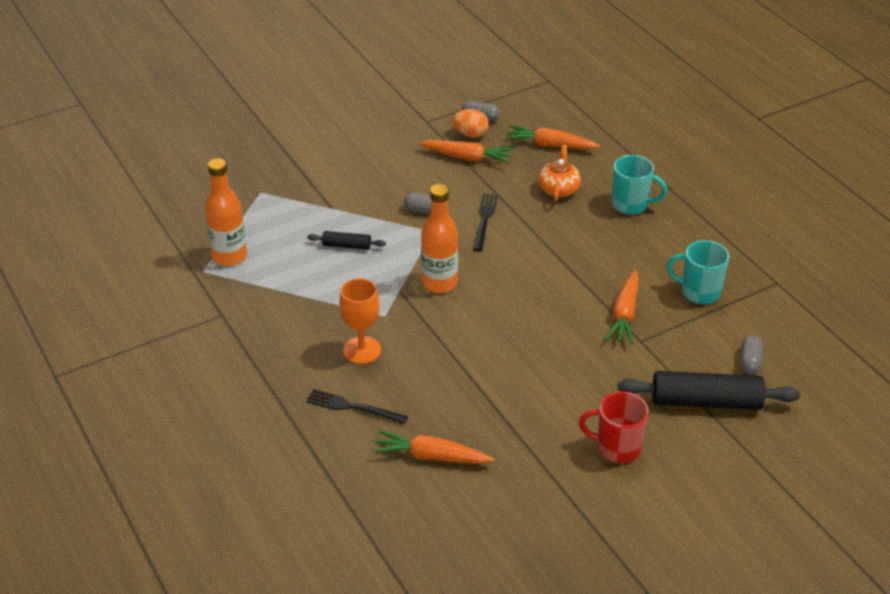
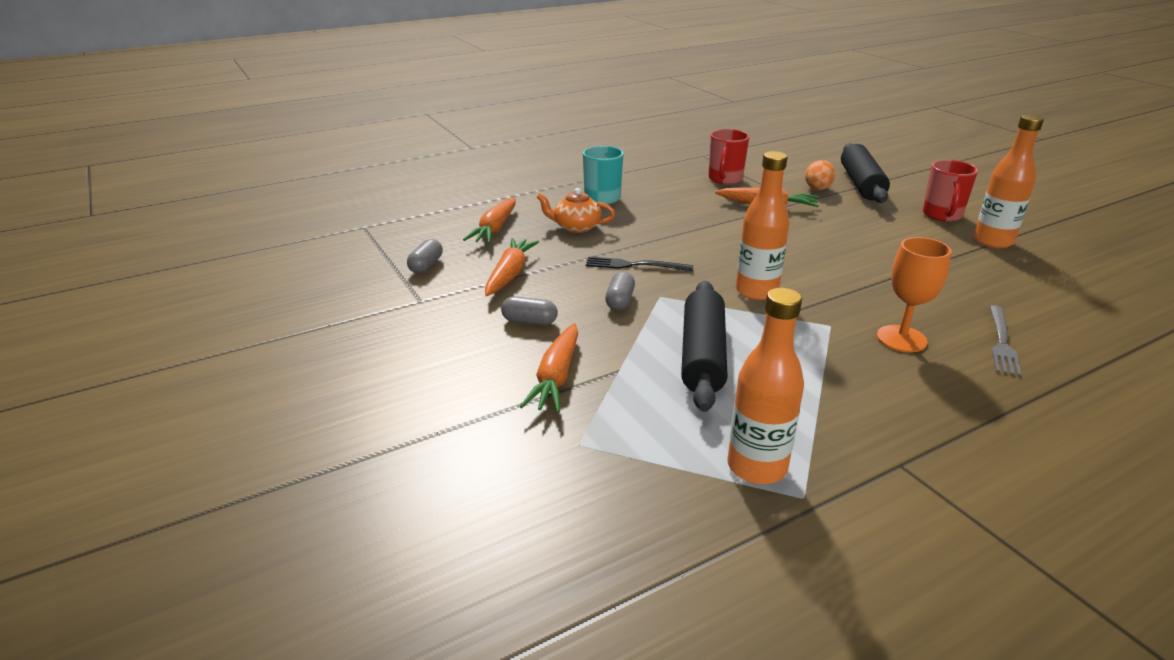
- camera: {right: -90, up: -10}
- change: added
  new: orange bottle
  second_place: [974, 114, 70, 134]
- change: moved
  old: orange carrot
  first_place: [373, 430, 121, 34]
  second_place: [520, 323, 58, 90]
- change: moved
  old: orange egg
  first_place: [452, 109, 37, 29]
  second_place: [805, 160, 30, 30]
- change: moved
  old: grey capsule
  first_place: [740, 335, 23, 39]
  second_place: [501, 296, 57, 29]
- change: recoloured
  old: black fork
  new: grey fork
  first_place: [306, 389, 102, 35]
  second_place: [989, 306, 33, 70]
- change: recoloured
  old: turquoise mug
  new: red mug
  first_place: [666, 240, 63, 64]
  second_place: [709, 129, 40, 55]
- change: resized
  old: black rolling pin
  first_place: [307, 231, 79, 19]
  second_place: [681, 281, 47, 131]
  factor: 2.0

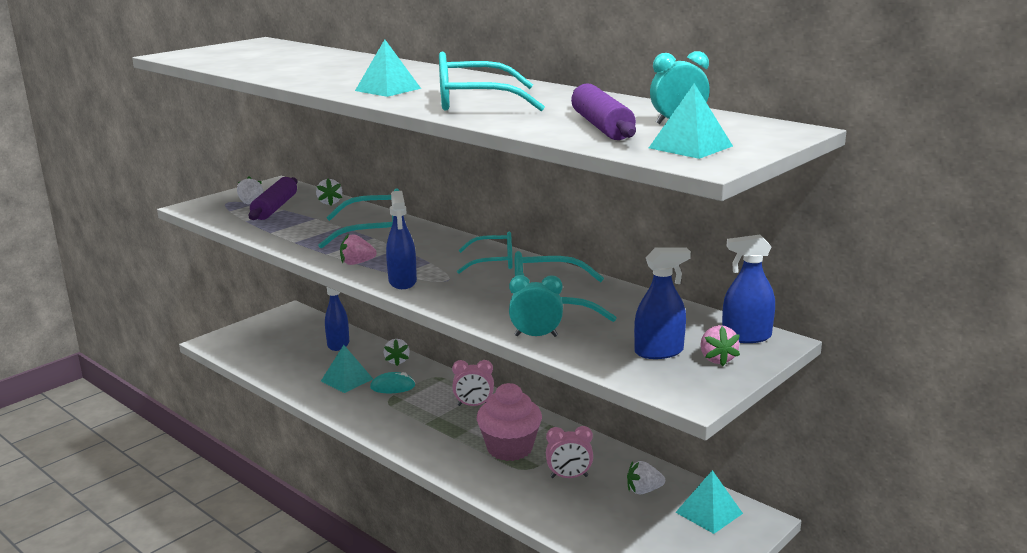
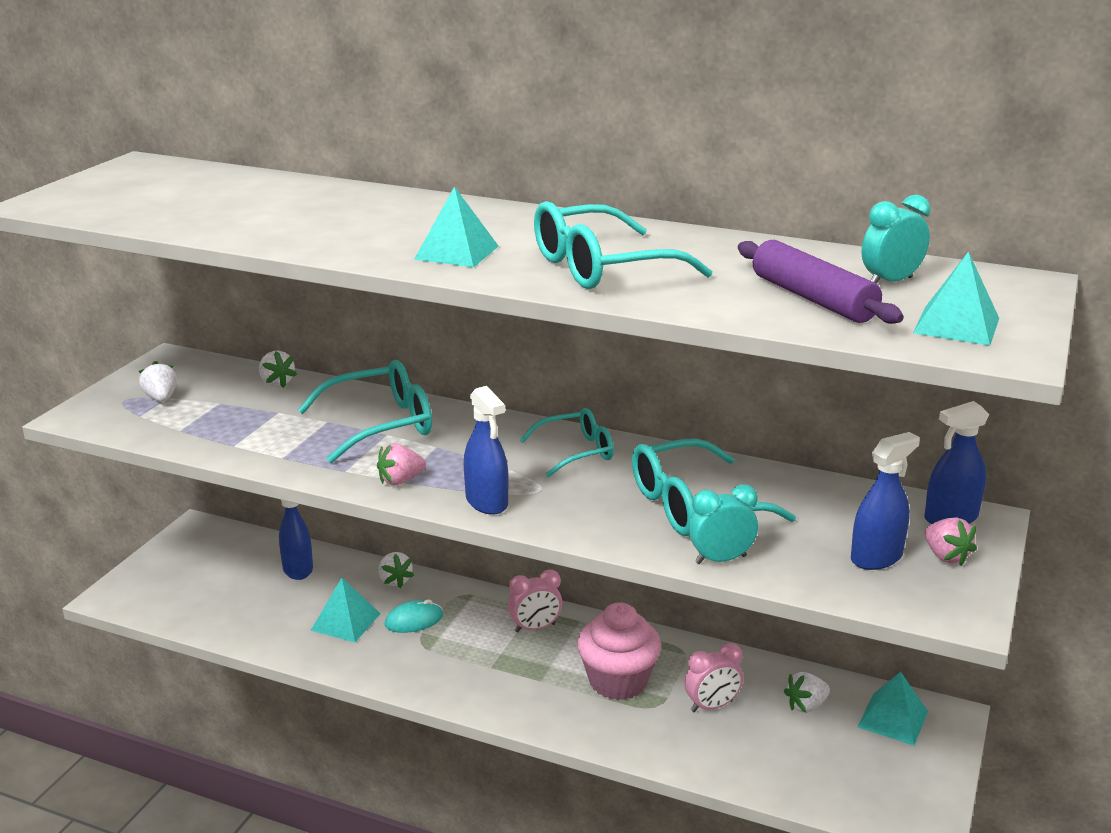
- camera: {right: -20, up: 5}
- change: removed
  old: purple rolling pin
  first_place: [248, 177, 50, 43]

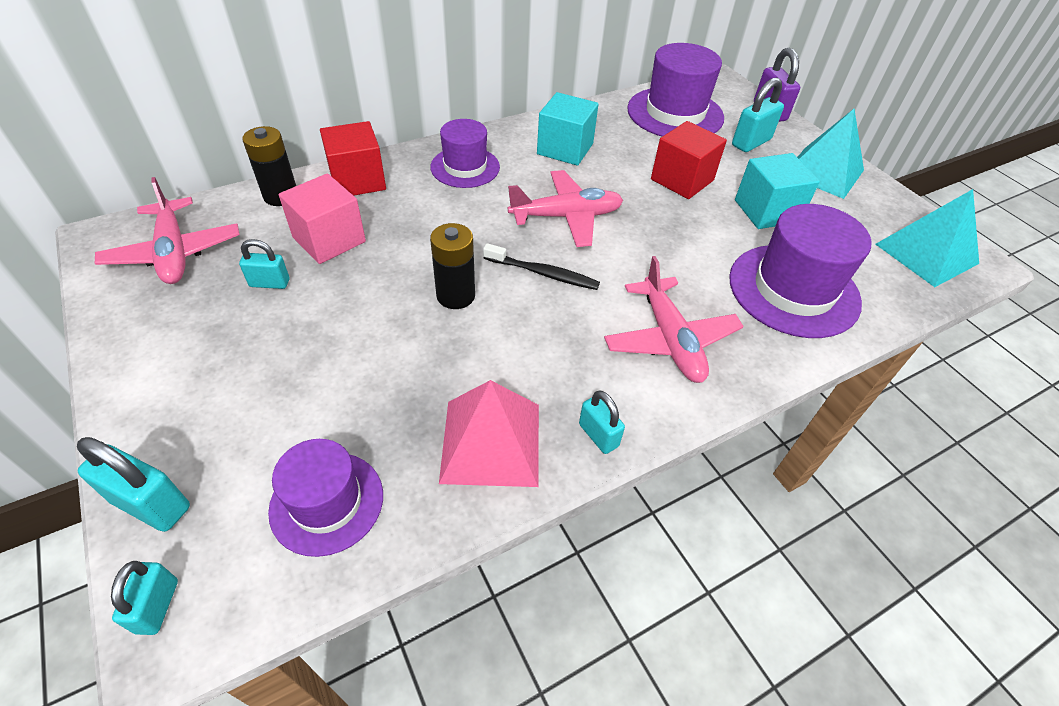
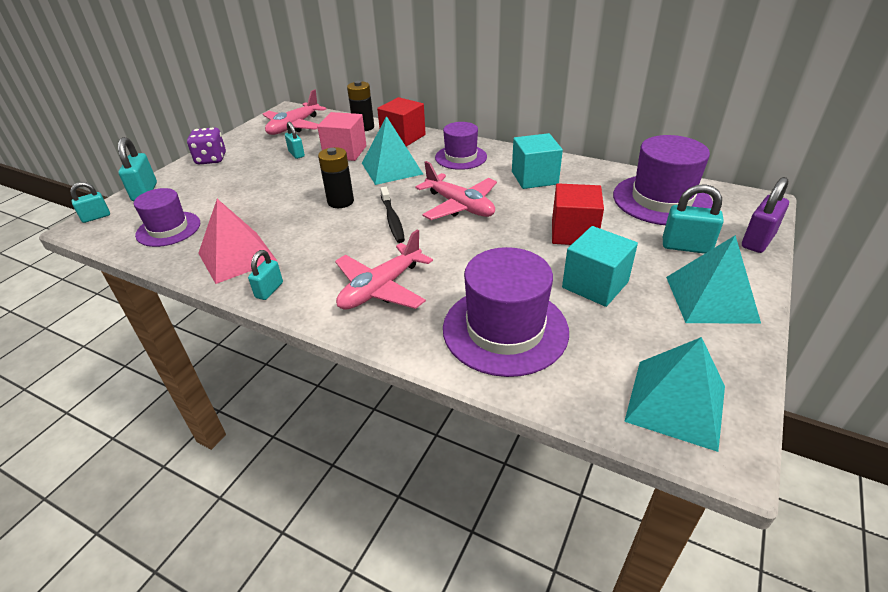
- camera: {right: 60, up: -10}
- change: added
  new: purple dice
  second_place: [187, 127, 39, 37]
- change: added
  new: turquoise pyramid
  second_place: [362, 116, 61, 69]

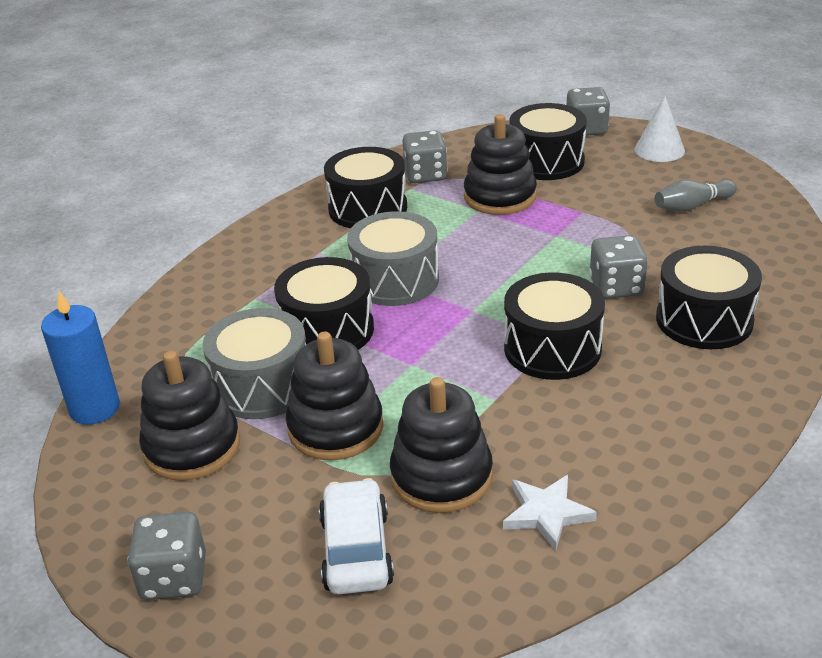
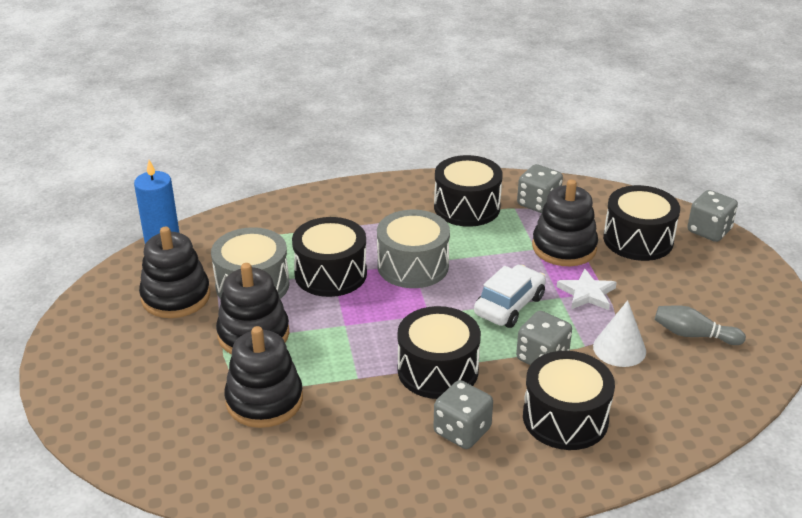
- camera: {right: 40, up: 0}
- change: moved
  old: grey dice
  first_place: [127, 512, 79, 88]
  second_place: [433, 380, 60, 69]
- change: moved
  old: white car
  first_place: [319, 478, 75, 116]
  second_place: [474, 265, 72, 63]
- change: moved
  old: white star
  first_place: [503, 475, 94, 76]
  second_place: [557, 269, 60, 41]
- change: moved
  old: white cone
  first_place: [634, 96, 51, 66]
  second_place: [593, 300, 53, 67]

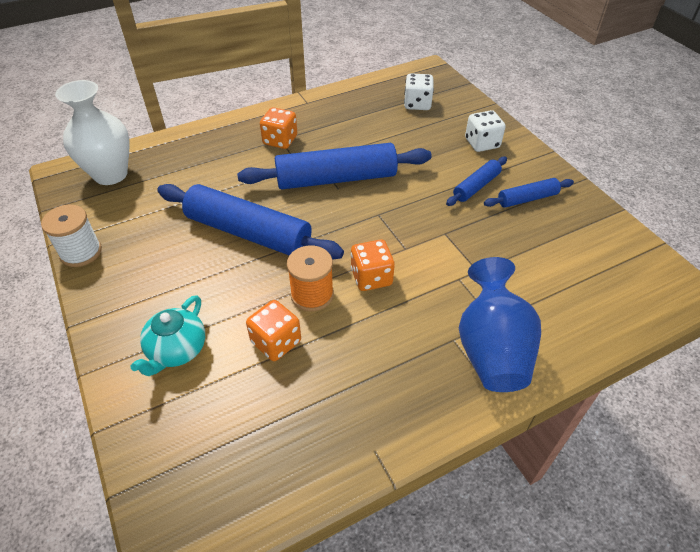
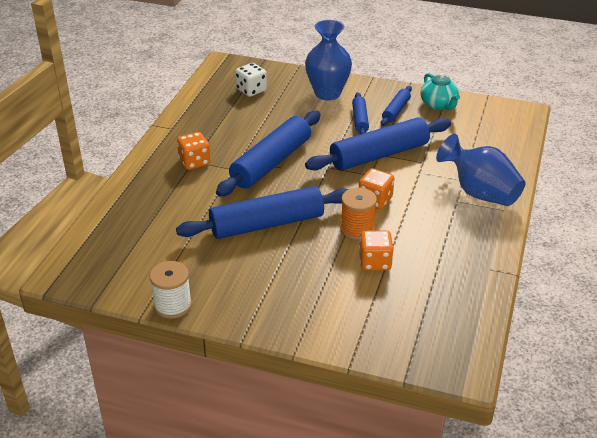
- camera: {right: -45, up: -10}
- change: removed
  old: white vase
  first_place: [55, 80, 75, 105]
- change: added
  new: blue rolling pin
  second_place: [305, 117, 146, 54]
- change: moved
  old: turquoise teapot
  first_place: [131, 295, 74, 81]
  second_place: [421, 73, 39, 37]
- change: replaced
  old: white dice
  new: blue vase
  first_place: [465, 110, 41, 42]
  second_place: [305, 20, 47, 81]

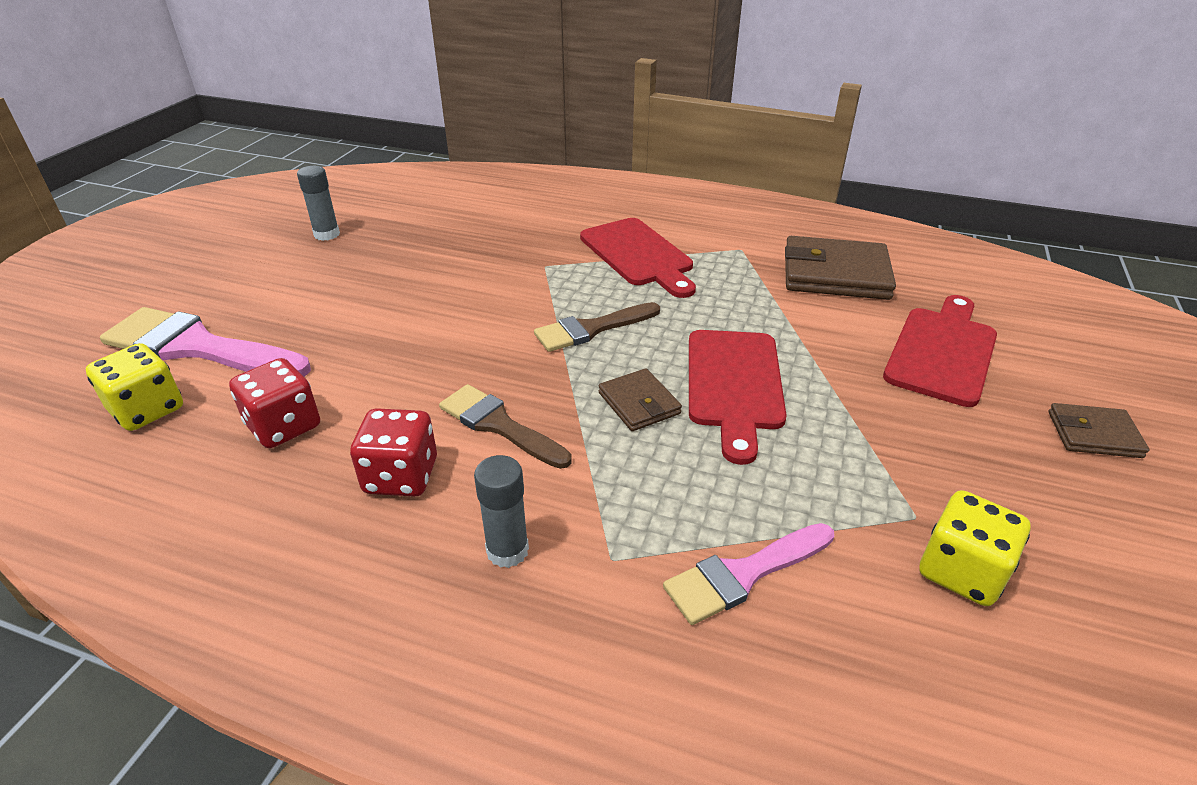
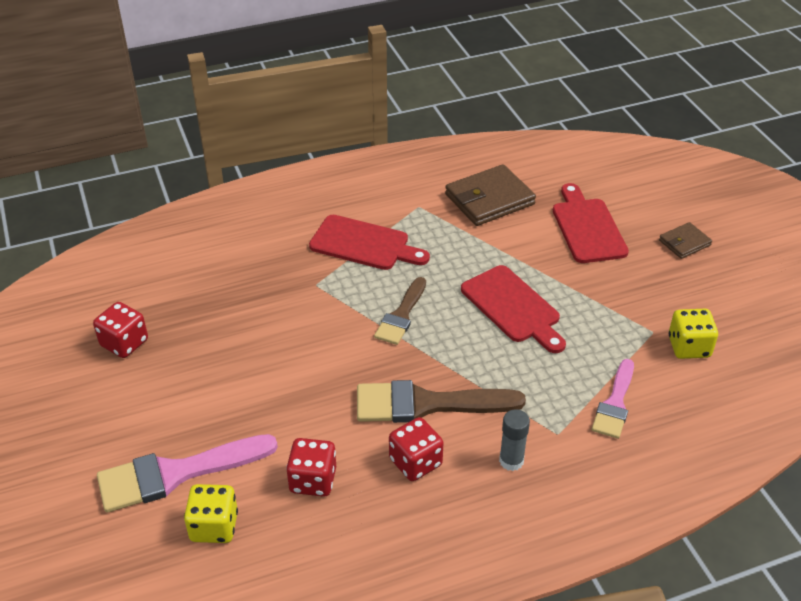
- camera: {right: -40, up: 5}
- change: removed
  old: brown wallet
  first_place: [599, 368, 83, 63]
- change: replaced
  old: grey glue stick
  new: red dice
  first_place: [297, 166, 43, 75]
  second_place: [93, 302, 55, 56]
- change: resized
  old: brown brush
  first_place: [439, 384, 133, 85]
  second_place: [357, 380, 169, 43]
  factor: 1.61

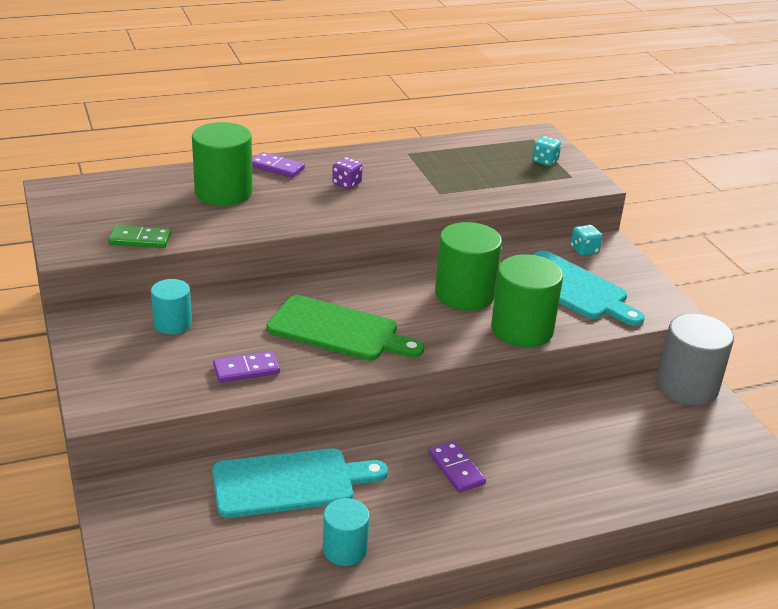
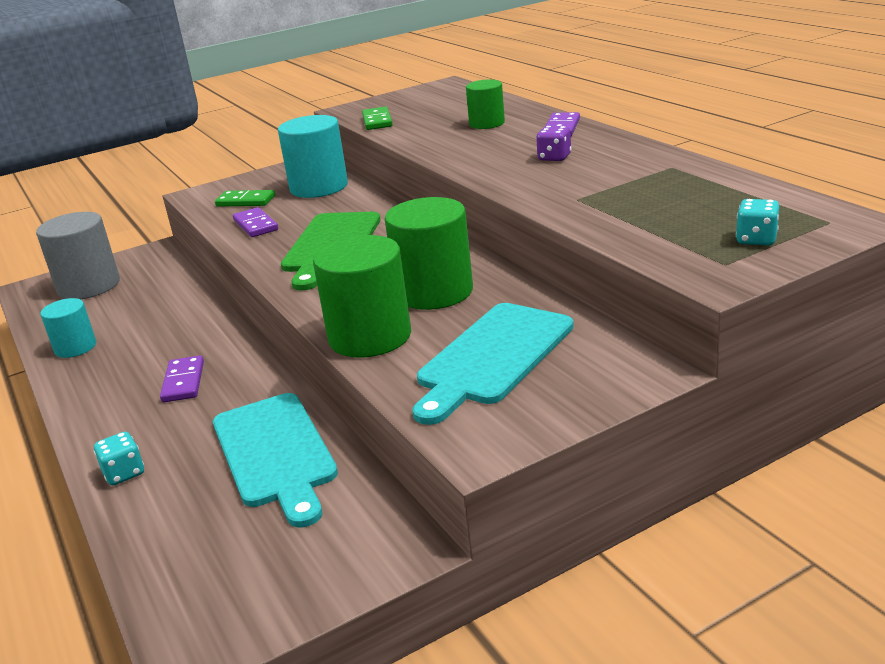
- camera: {right: 85, up: -5}
- change: added
  new: green domino
  second_place: [215, 190, 60, 17]
- change: moved
  old: turquoise cutting board
  first_place: [212, 448, 176, 70]
  second_place: [213, 393, 125, 135]
- change: moved
  old: turquoise dice
  first_place: [571, 225, 31, 31]
  second_place: [94, 432, 50, 53]
- change: moved
  old: grey cylinder
  first_place: [656, 313, 78, 93]
  second_place: [36, 212, 84, 87]
- change: turned
  old: purple domino
  first_place: [428, 441, 58, 52]
  second_place: [160, 355, 44, 47]
  degrees: -60
- change: resized
  old: turquoise cylinder
  first_place: [151, 279, 41, 55]
  second_place: [278, 115, 70, 83]
  factor: 1.7
- change: resized
  old: green cylinder
  first_place: [192, 122, 61, 84]
  second_place: [466, 79, 39, 50]
  factor: 0.59

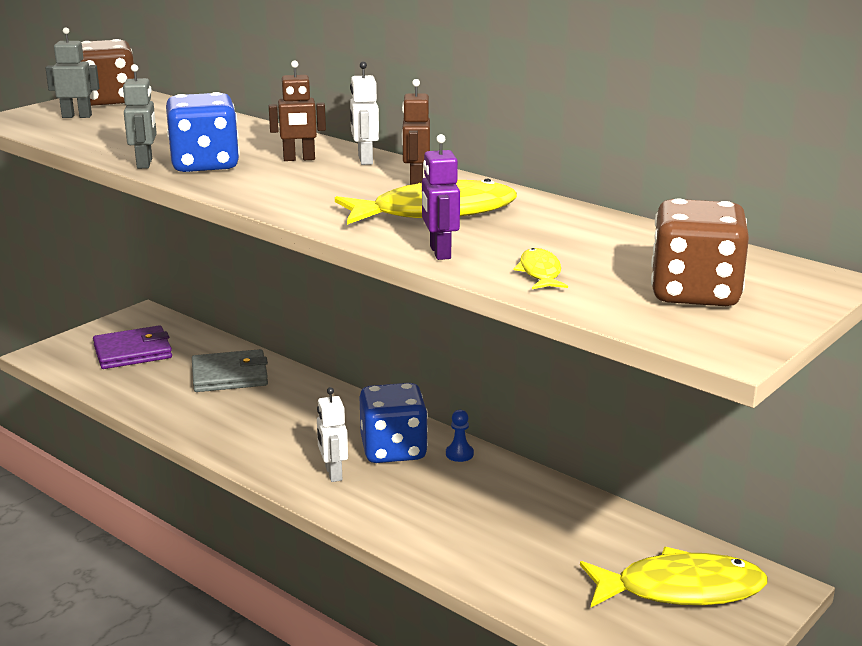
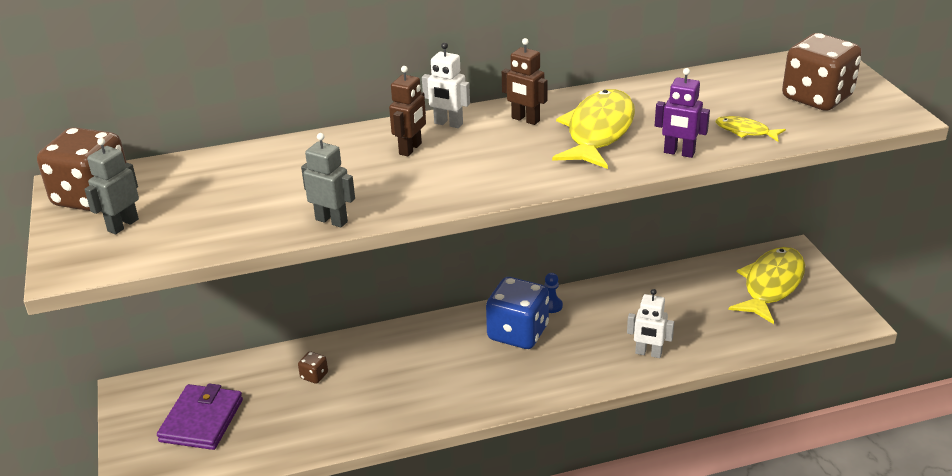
- camera: {right: -55, up: 10}
- change: removed
  old: blue dice
  first_place: [166, 92, 74, 80]
- change: moved
  old: white robot
  first_place: [317, 387, 31, 95]
  second_place: [627, 289, 47, 69]
- change: replaced
  old: grey wallet
  new: brown dice
  first_place: [192, 349, 76, 43]
  second_place: [298, 351, 30, 33]

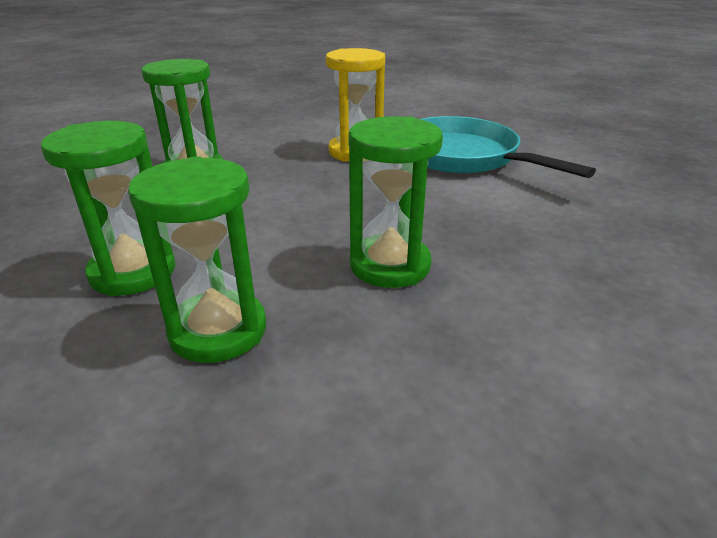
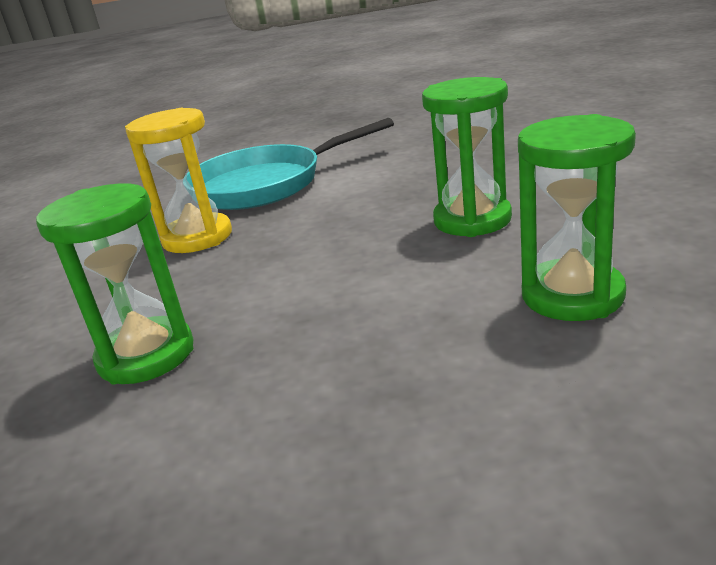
- camera: {right: -70, up: -5}
- change: removed
  old: green hourglass
  first_place: [41, 121, 134, 175]

